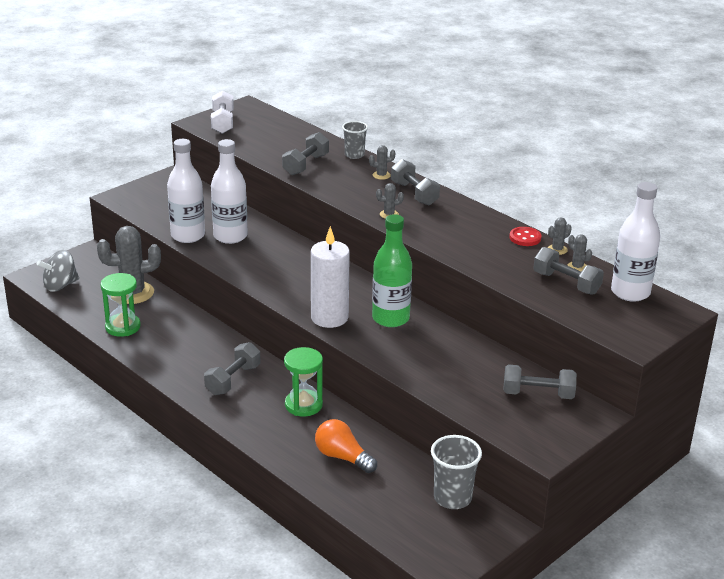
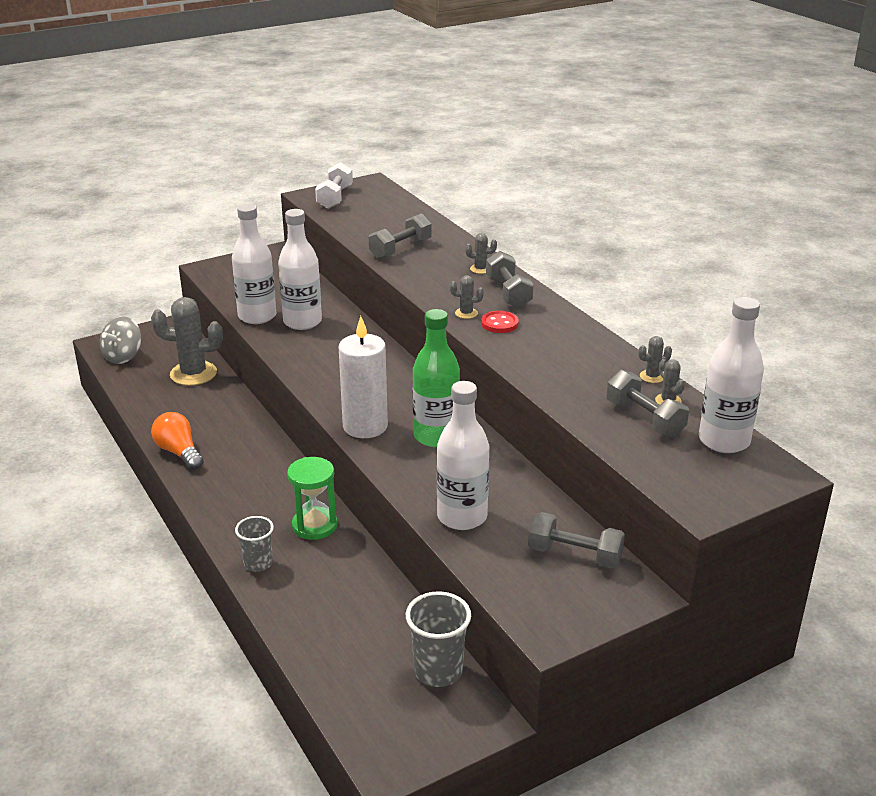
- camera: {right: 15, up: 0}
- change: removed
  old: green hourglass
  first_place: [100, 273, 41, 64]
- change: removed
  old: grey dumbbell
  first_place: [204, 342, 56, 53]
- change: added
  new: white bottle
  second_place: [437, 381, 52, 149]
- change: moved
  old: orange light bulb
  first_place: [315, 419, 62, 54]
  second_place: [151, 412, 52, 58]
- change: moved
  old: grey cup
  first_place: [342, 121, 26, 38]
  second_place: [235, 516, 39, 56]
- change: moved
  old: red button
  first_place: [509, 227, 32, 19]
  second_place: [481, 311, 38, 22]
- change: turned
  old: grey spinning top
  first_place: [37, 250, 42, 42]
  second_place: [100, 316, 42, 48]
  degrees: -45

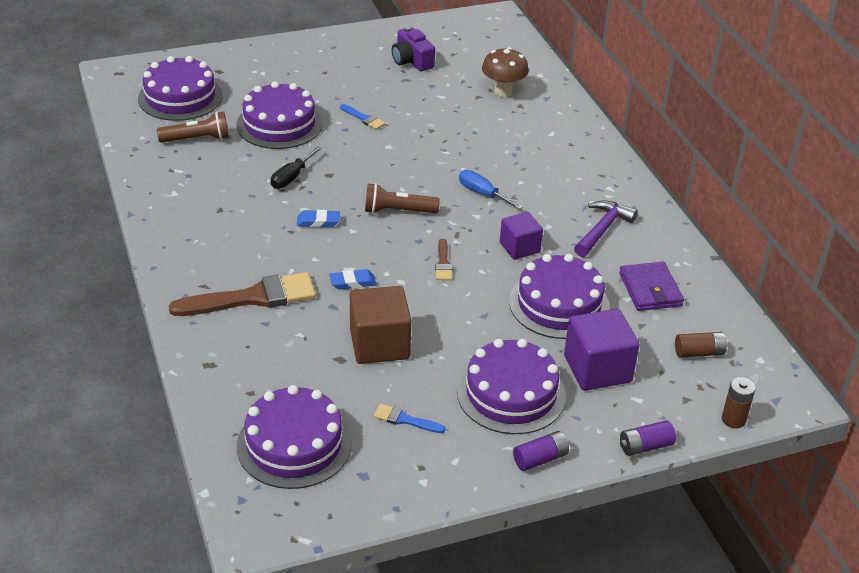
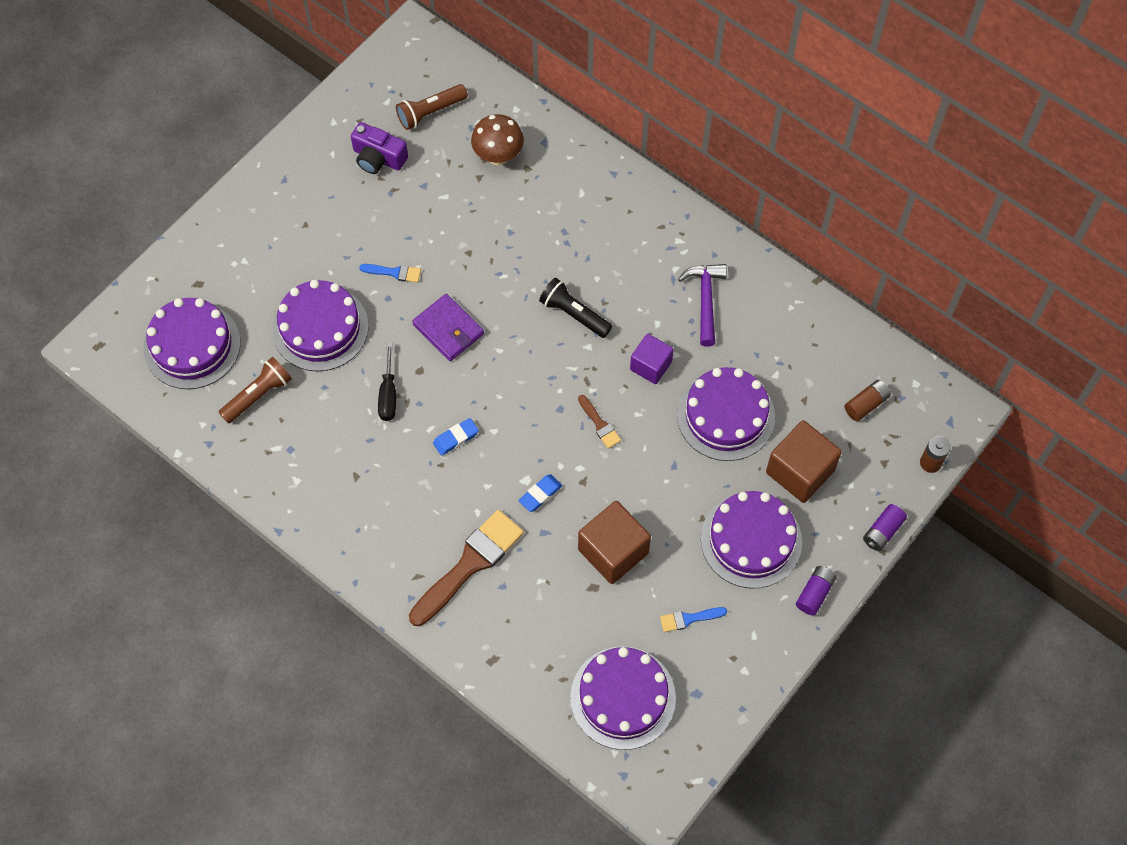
- camera: {right: -30, up: 25}
- change: moved
  old: brown flashlight
  first_place: [365, 183, 75, 31]
  second_place: [396, 84, 72, 46]
- change: moved
  old: purple wallet
  first_place: [619, 262, 65, 49]
  second_place: [412, 294, 72, 67]
- change: replaced
  old: blue screwdriver
  new: black flashlight
  first_place: [459, 170, 64, 39]
  second_place: [539, 278, 73, 60]
- change: recoloured
  old: purple cube
  new: brown cube
  first_place: [564, 309, 75, 82]
  second_place: [766, 420, 76, 83]

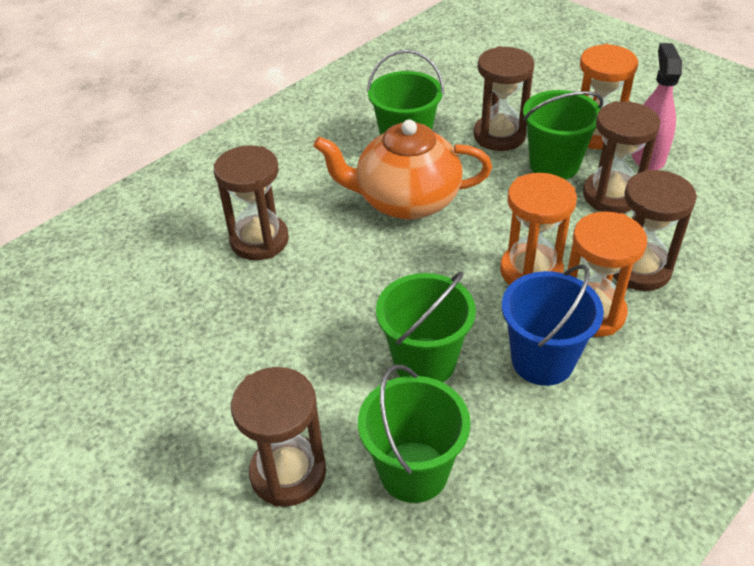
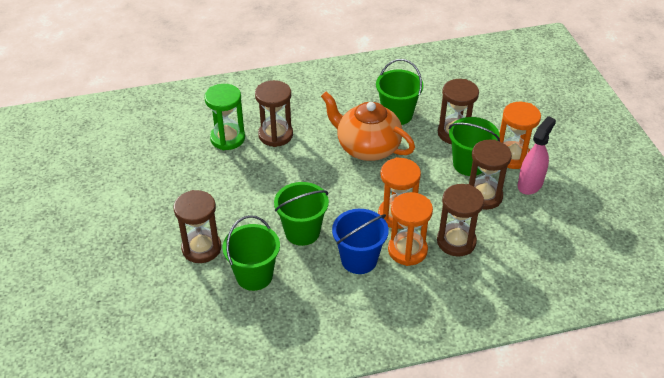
- camera: {right: 30, up: 0}
- change: added
  new: green hourglass
  second_place: [204, 84, 41, 66]

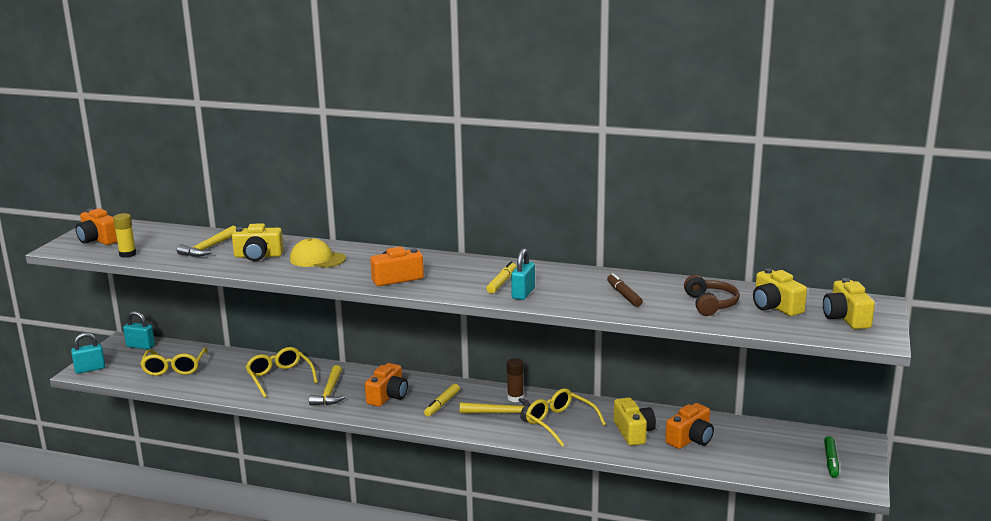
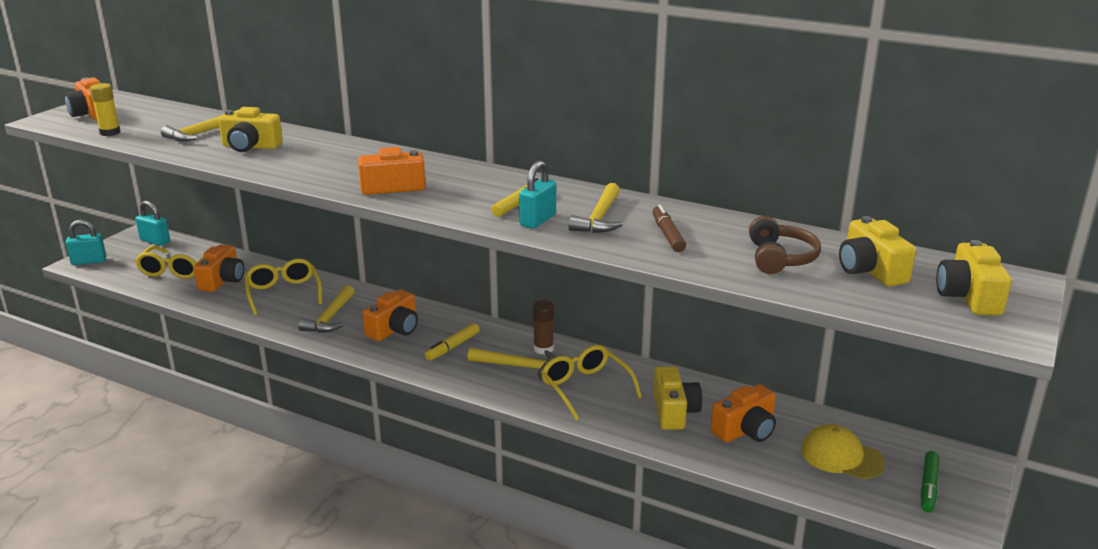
- camera: {right: 10, up: 5}
- change: added
  new: orange camera
  second_place: [194, 245, 50, 47]
- change: added
  new: yellow hammer
  second_place: [568, 183, 54, 50]
- change: moved
  old: yellow cap
  first_place: [290, 238, 56, 30]
  second_place: [801, 424, 85, 55]

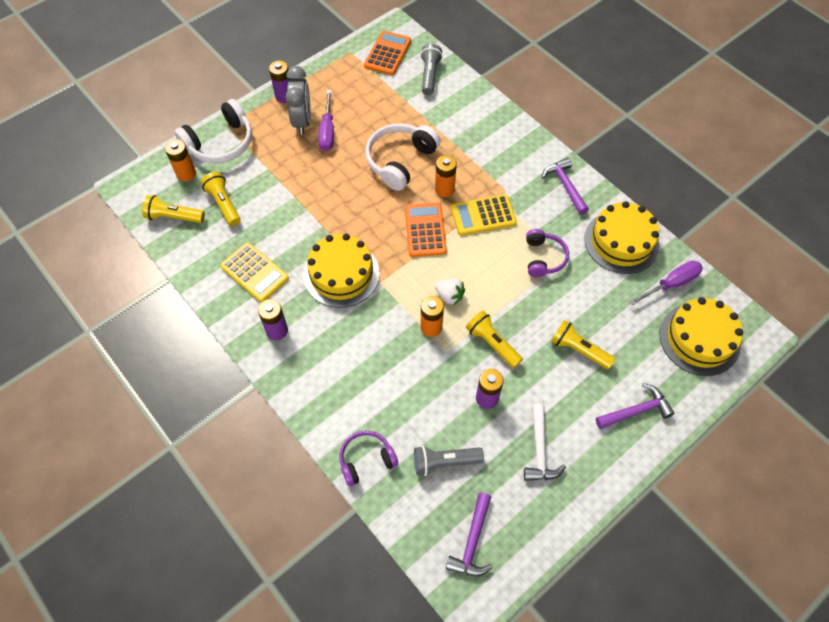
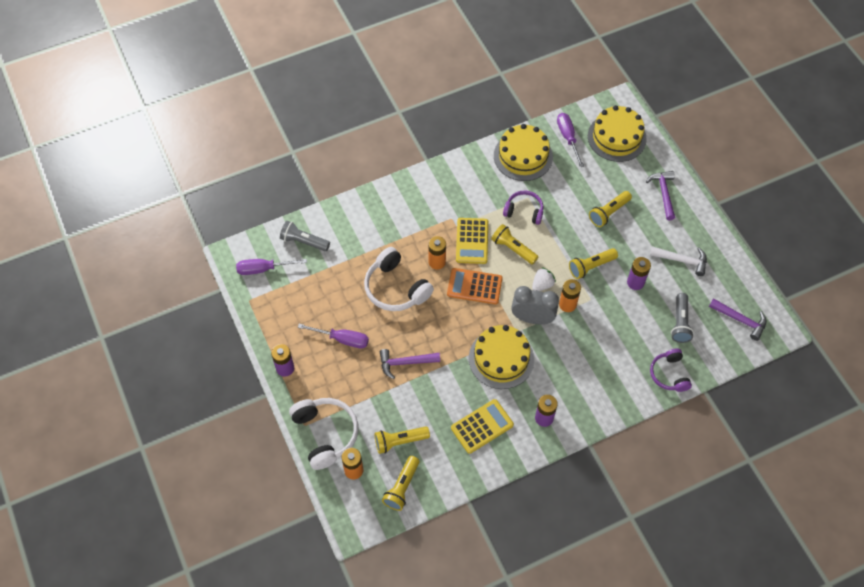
- camera: {right: -75, up: 0}
- change: added
  new: yellow flashlight
  second_place: [491, 224, 47, 41]
- change: moved
  old: grey clock
  first_place: [285, 66, 26, 69]
  second_place: [511, 286, 48, 38]
- change: moved
  old: purple hammer
  first_place: [542, 158, 47, 57]
  second_place: [380, 349, 60, 30]
- change: replaced
  old: orange calculator
  new: purple screwdriver
  first_place: [364, 31, 47, 44]
  second_place: [236, 259, 71, 16]

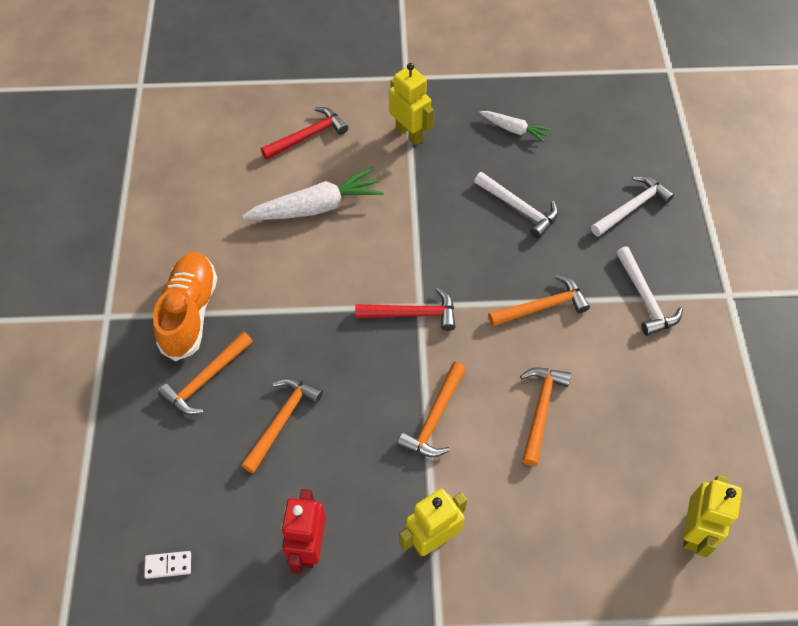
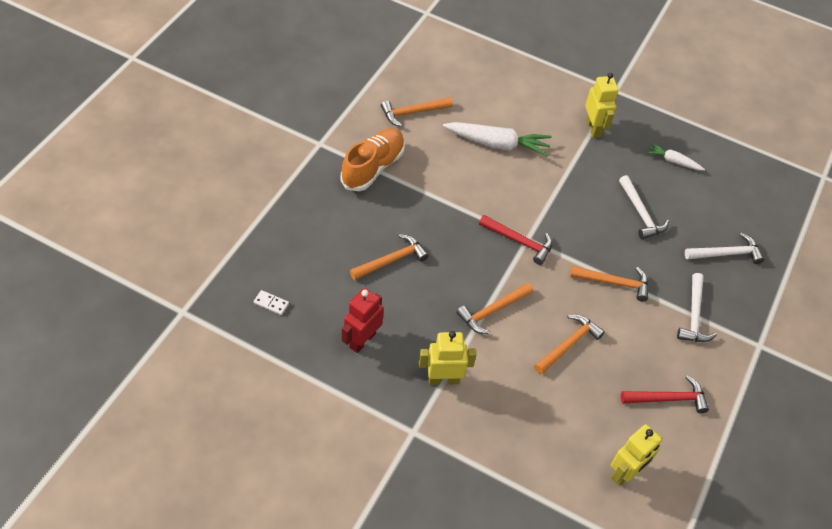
- camera: {right: 25, up: -5}
- change: moved
  old: orange hammer
  first_place: [158, 332, 95, 83]
  second_place: [381, 97, 72, 30]
- change: moved
  old: red hammer
  first_place: [261, 107, 87, 53]
  second_place: [621, 376, 88, 37]
- change: turned
  old: white carrot
  first_place: [479, 111, 72, 31]
  second_place: [646, 142, 59, 28]
  degrees: 150

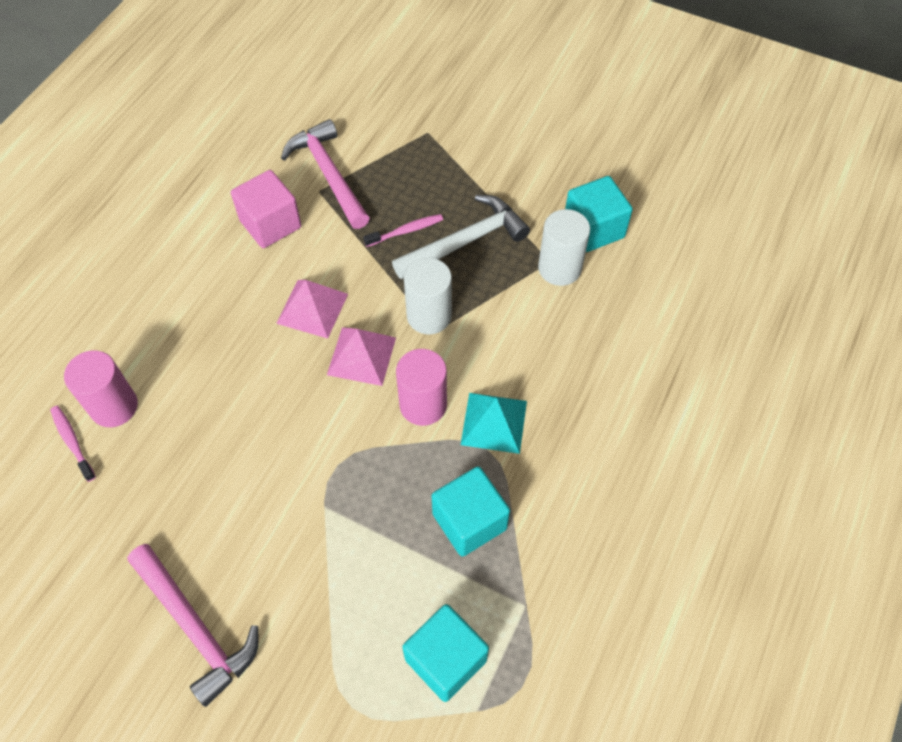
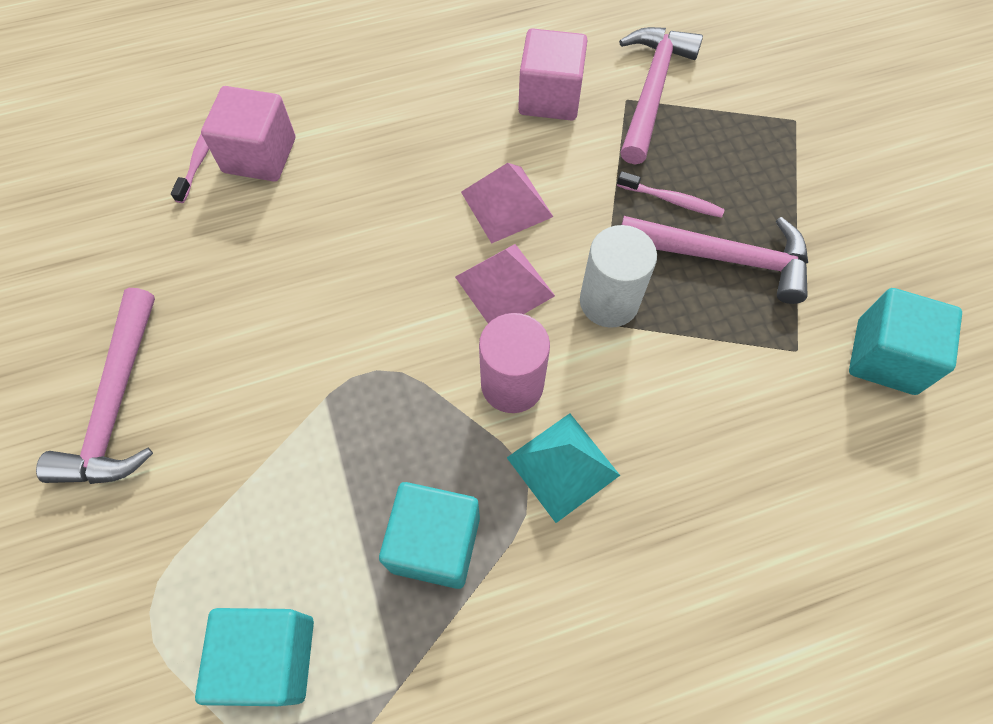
- camera: {right: 45, up: 5}
- change: removed
  old: white cylinder
  first_place: [538, 209, 52, 77]
- change: replaced
  old: pink cylinder
  new: pink cube
  first_place: [64, 350, 74, 77]
  second_place: [201, 86, 94, 95]
- change: recoloured
  old: white hammer
  new: pink hammer
  first_place: [392, 195, 138, 84]
  second_place: [622, 216, 186, 88]

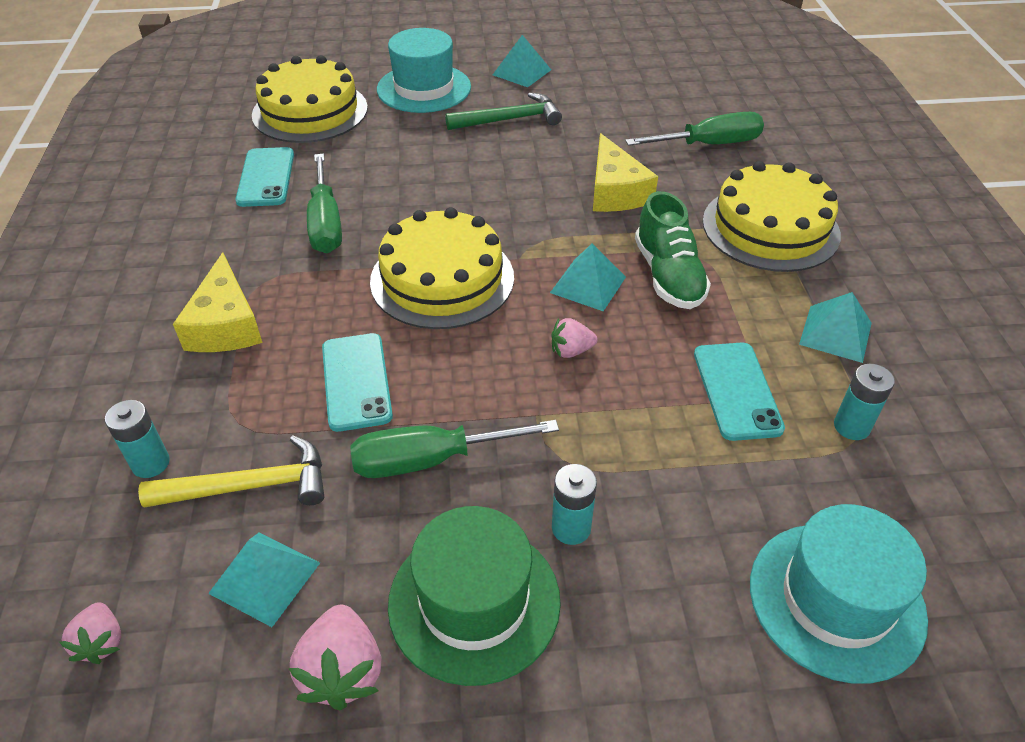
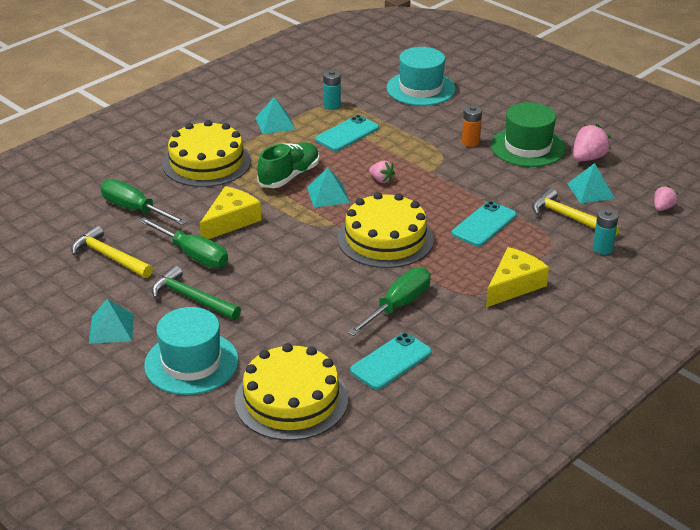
- camera: {right: -130, up: -10}
- change: added
  new: yellow hammer
  second_place: [71, 225, 82, 53]
- change: moved
  old: green screwdriver
  first_place: [350, 420, 209, 58]
  second_place: [139, 217, 89, 51]
- change: recoloured
  old: turquoise battery
  new: orange battery
  first_place: [552, 464, 45, 81]
  second_place: [462, 105, 20, 42]

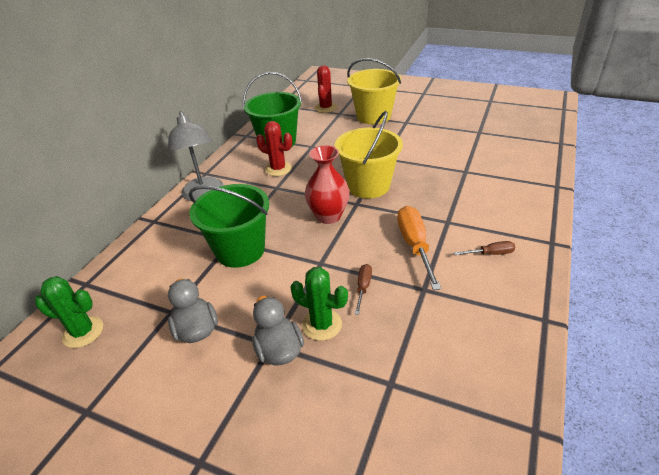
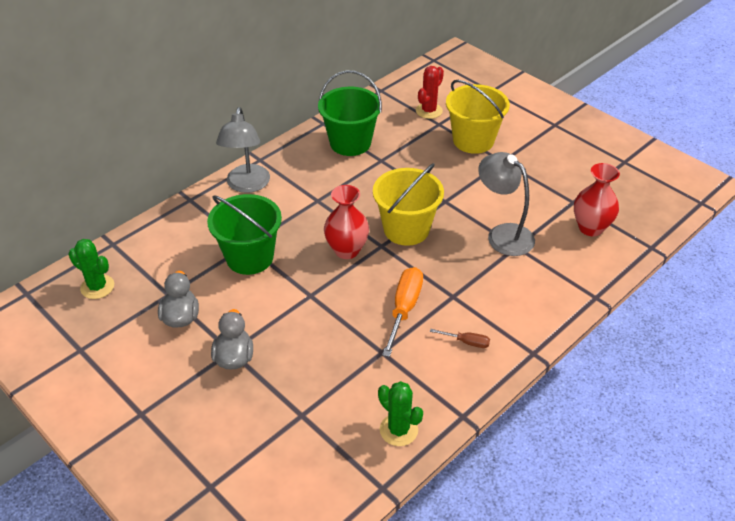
- camera: {right: 20, up: 5}
- change: removed
  old: red cactus
  first_place: [256, 121, 36, 55]
- change: removed
  old: brown screwdriver
  first_place: [355, 264, 17, 51]
- change: added
  new: grey lamp
  second_place: [478, 152, 57, 104]
- change: added
  new: red vase
  second_place: [574, 163, 46, 73]
- change: moved
  old: green cactus
  first_place: [290, 267, 58, 74]
  second_place: [378, 381, 45, 65]

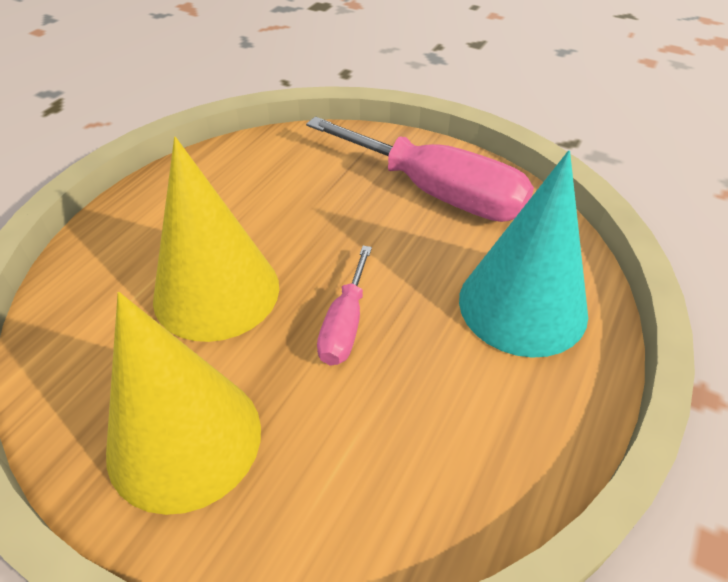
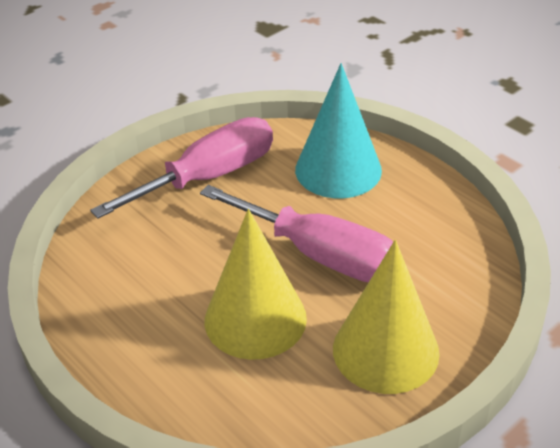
- camera: {right: -70, up: -5}
- change: resized
  old: pink screwdriver
  first_place: [317, 246, 55, 119]
  second_place: [200, 185, 193, 97]
  factor: 1.97

